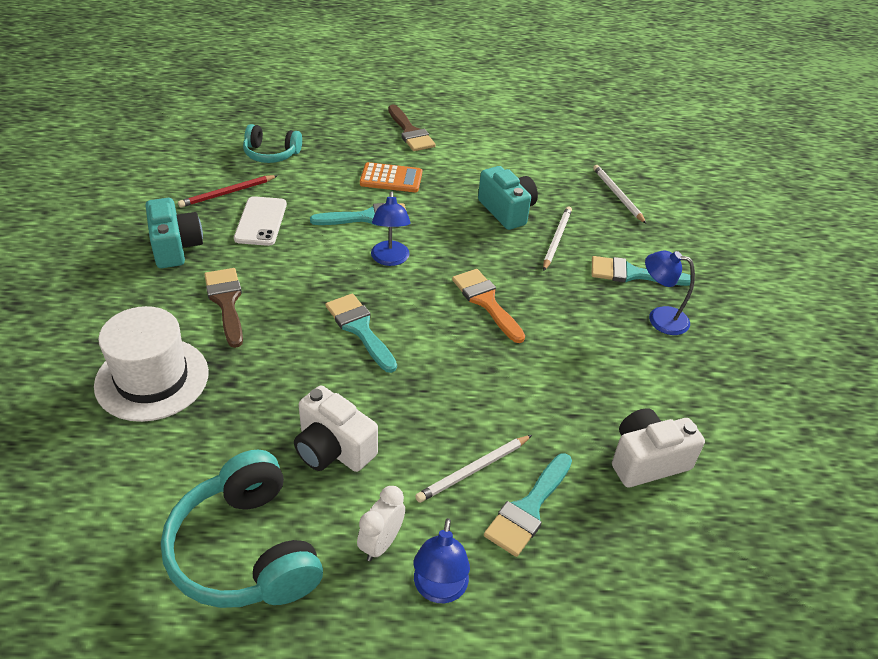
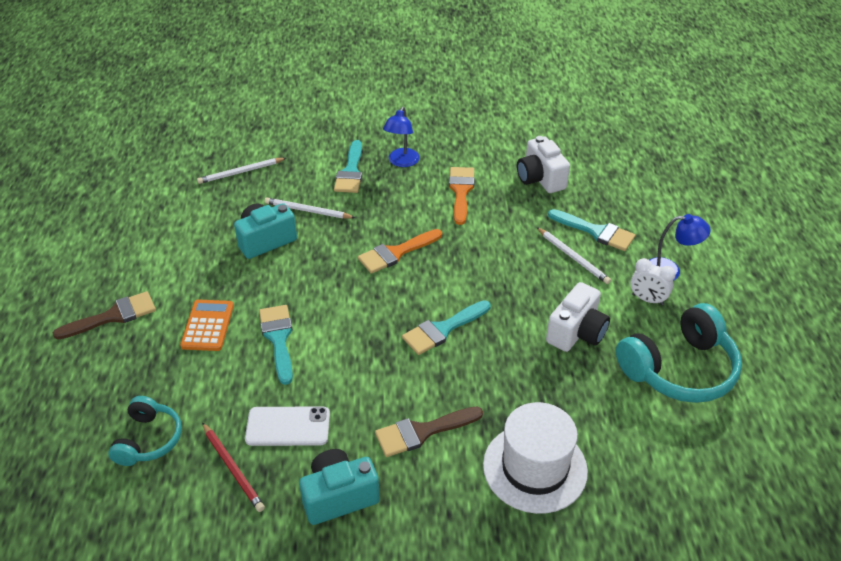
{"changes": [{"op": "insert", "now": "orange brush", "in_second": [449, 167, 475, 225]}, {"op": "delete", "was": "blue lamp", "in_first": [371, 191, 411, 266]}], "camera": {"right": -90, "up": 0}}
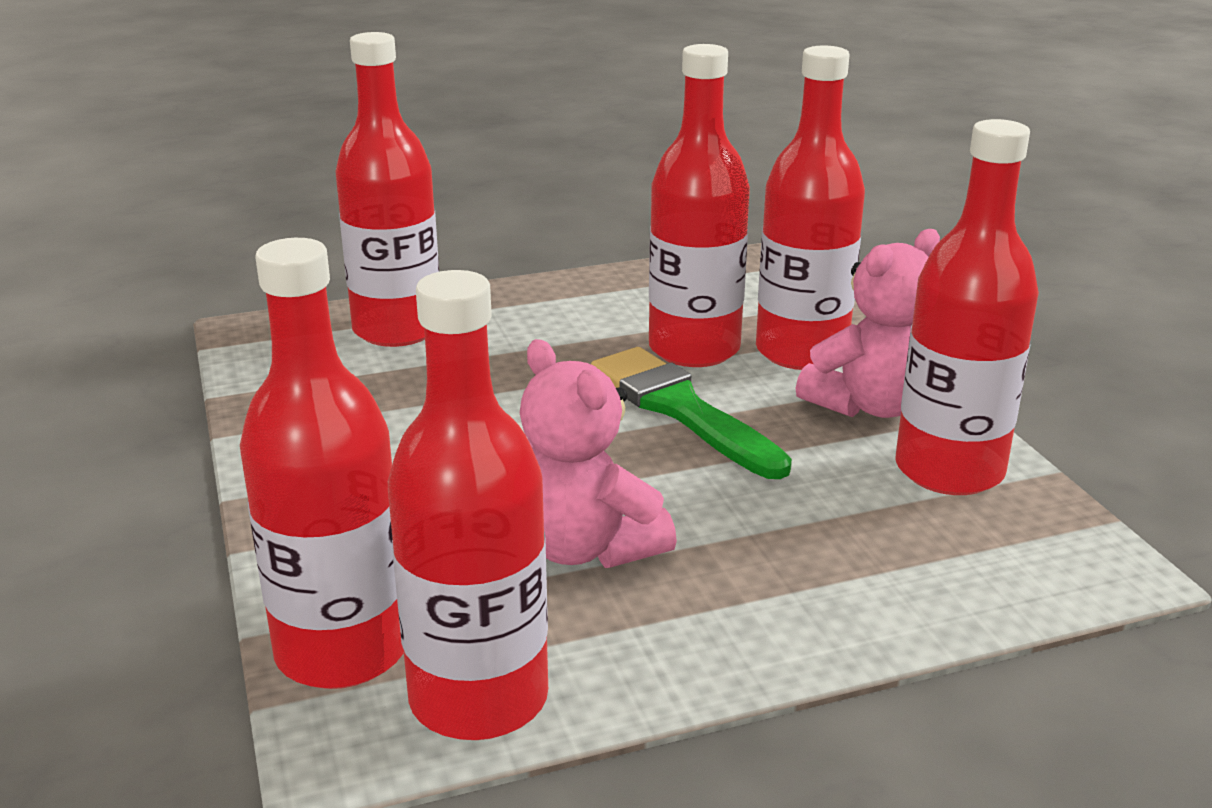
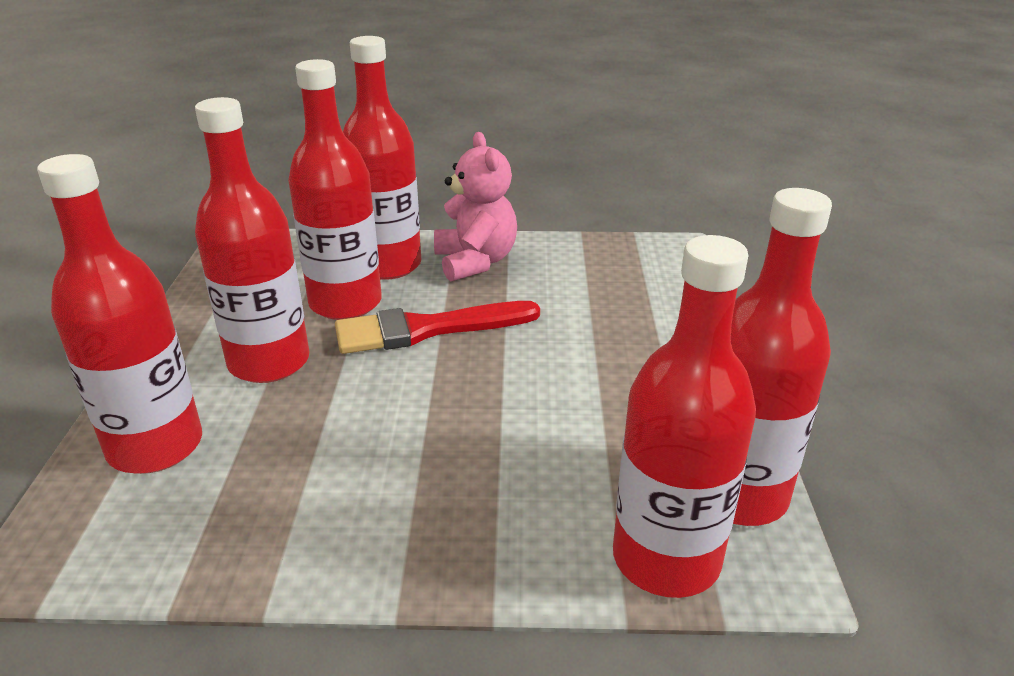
{"changes": [{"op": "move", "was": "red bottle", "in_first": [895, 119, 1039, 495], "in_second": [195, 97, 309, 383]}, {"op": "recolor", "was": "green brush", "now": "red brush", "in_first": [591, 347, 792, 479], "in_second": [335, 301, 540, 354]}, {"op": "delete", "was": "pink teddy bear", "in_first": [520, 339, 677, 568]}], "camera": {"right": -70, "up": 5}}
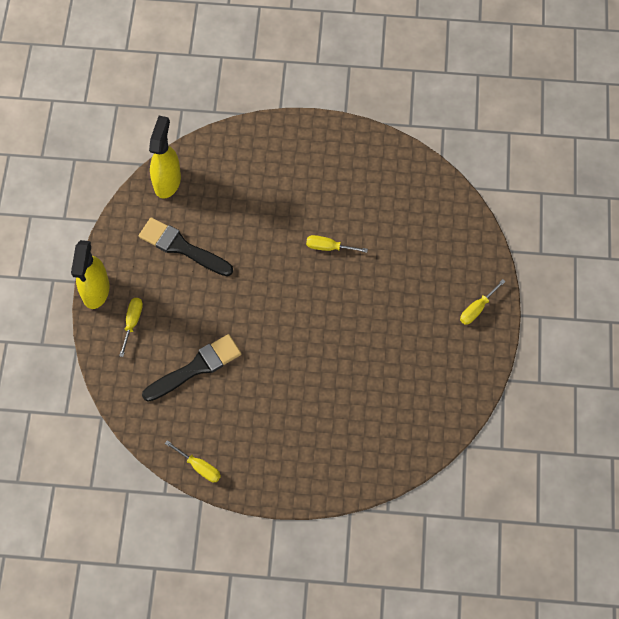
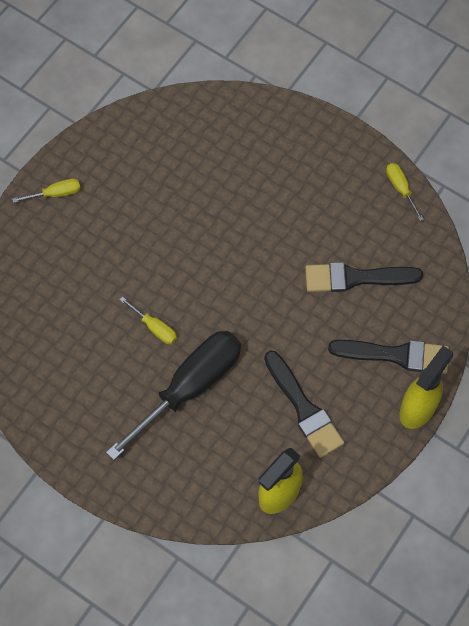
{"changes": [{"op": "insert", "now": "black screwdriver", "in_second": [106, 331, 241, 460]}, {"op": "replace", "was": "yellow screwdriver", "now": "black brush", "in_first": [119, 298, 143, 357], "in_second": [328, 340, 449, 374]}], "camera": {"right": -150, "up": 0}}
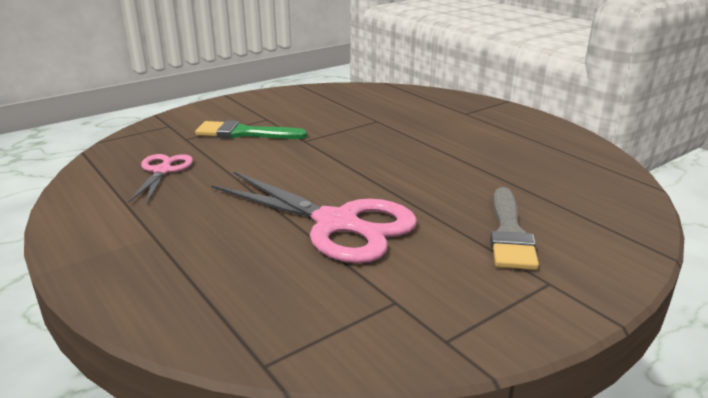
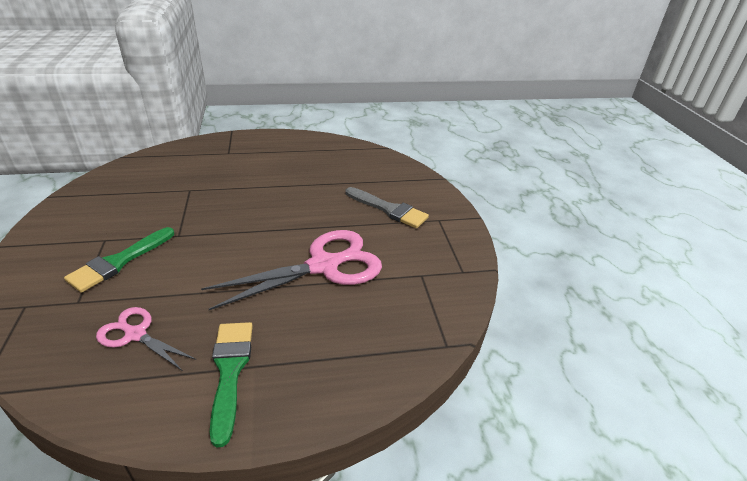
{"changes": [{"op": "insert", "now": "green brush", "in_second": [210, 322, 253, 448]}], "camera": {"right": -65, "up": 10}}
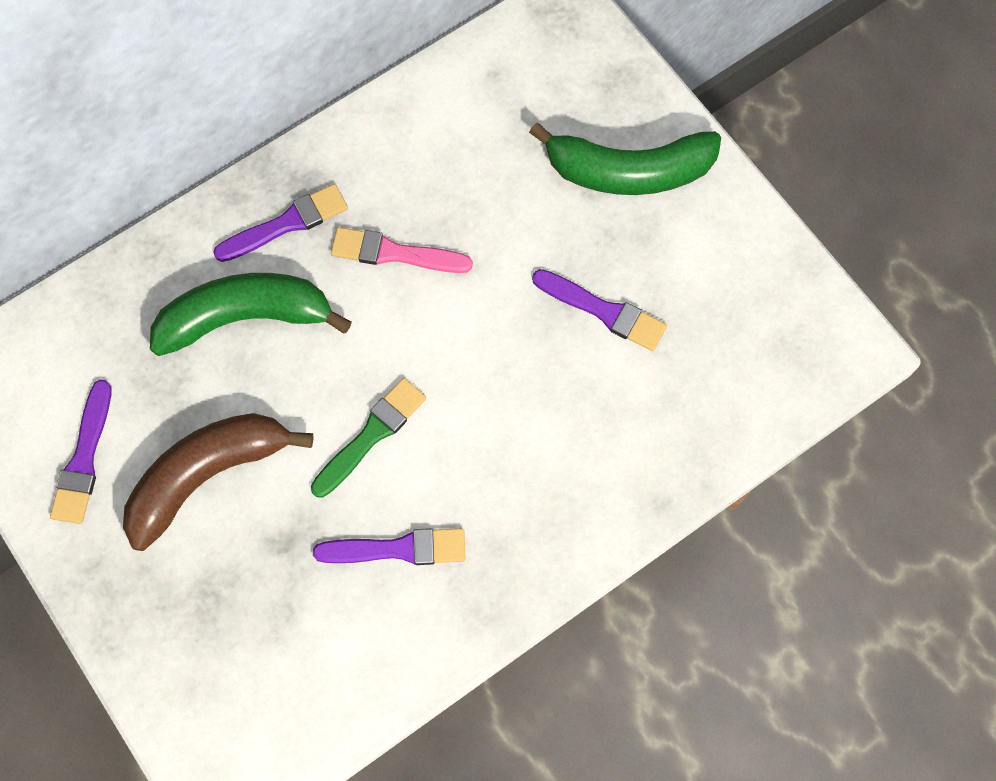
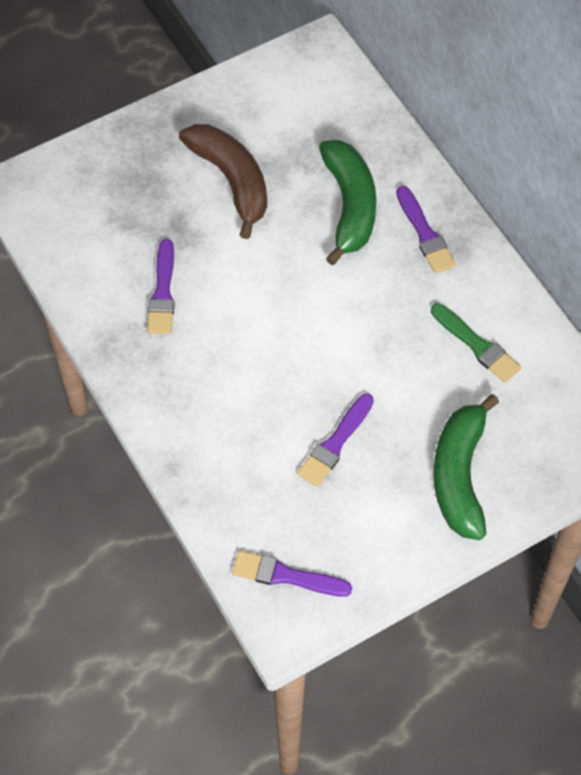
{"changes": [{"op": "move", "was": "purple brush", "in_first": [50, 379, 111, 524], "in_second": [232, 551, 352, 597]}, {"op": "move", "was": "green brush", "in_first": [311, 378, 426, 498], "in_second": [431, 303, 522, 383]}, {"op": "delete", "was": "pink brush", "in_first": [331, 227, 473, 273]}], "camera": {"right": 95, "up": -10}}
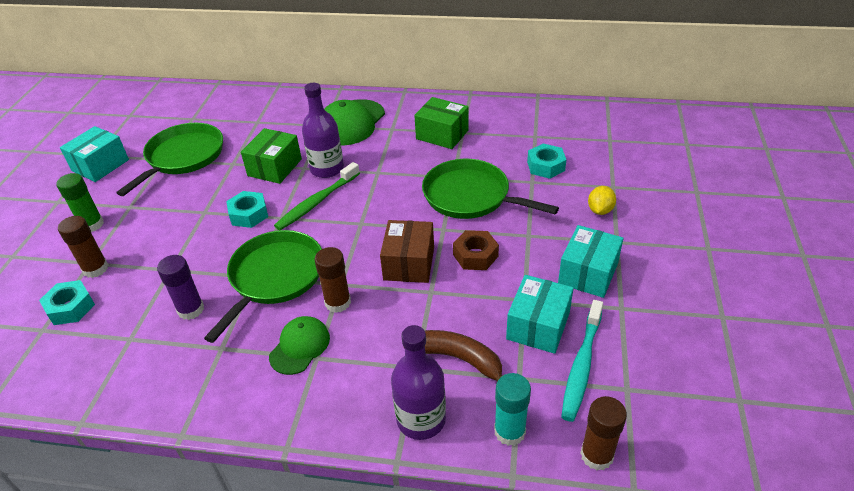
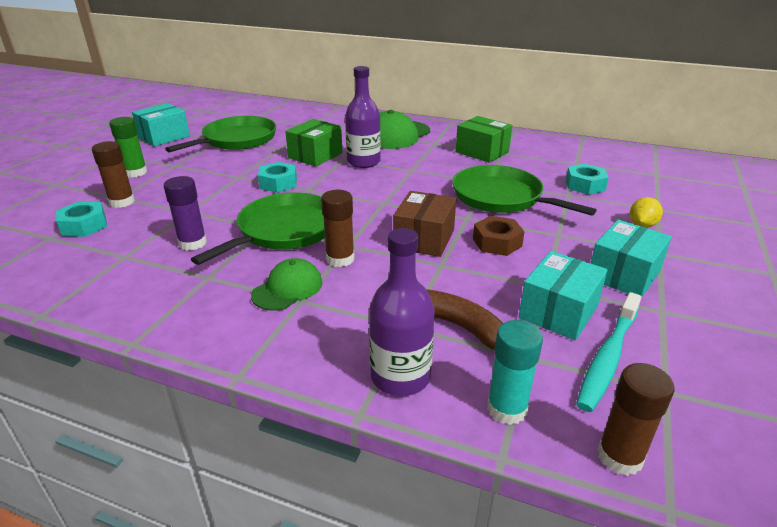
{"changes": [{"op": "delete", "was": "green toothbrush", "in_first": [274, 162, 360, 230]}], "camera": {"right": 10, "up": -10}}
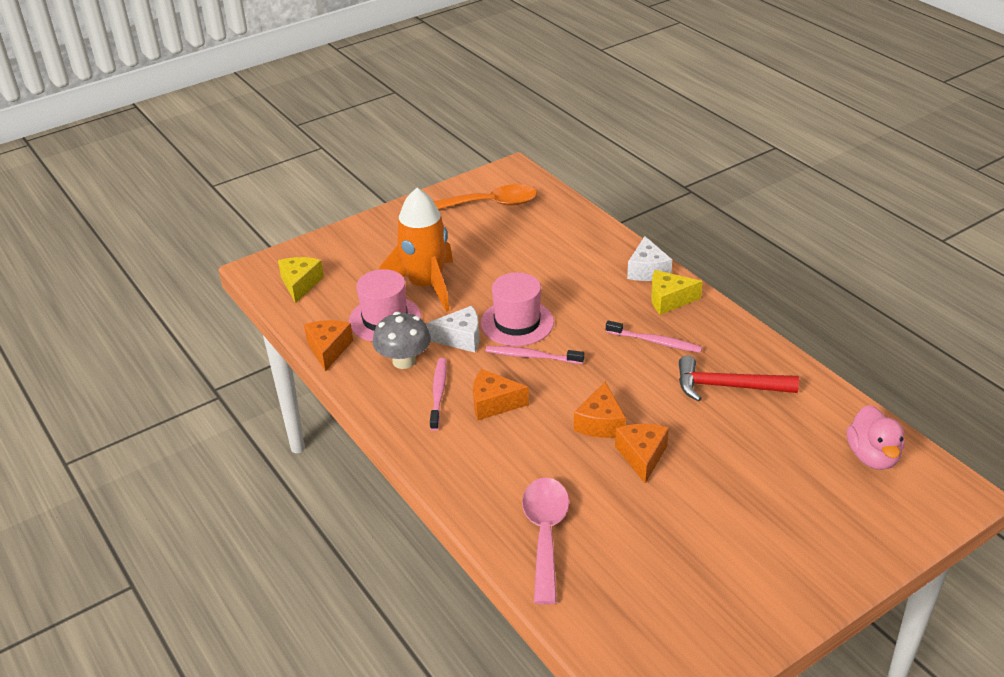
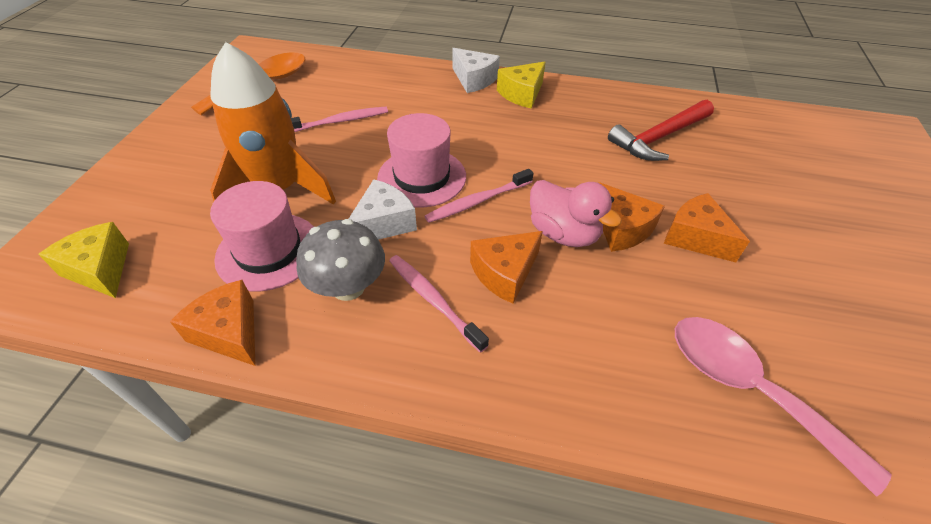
{"changes": [{"op": "move", "was": "pink toothbrush", "in_first": [606, 321, 702, 353], "in_second": [291, 107, 388, 132]}, {"op": "move", "was": "pink duck", "in_first": [847, 405, 904, 470], "in_second": [530, 180, 622, 247]}], "camera": {"right": -45, "up": 10}}
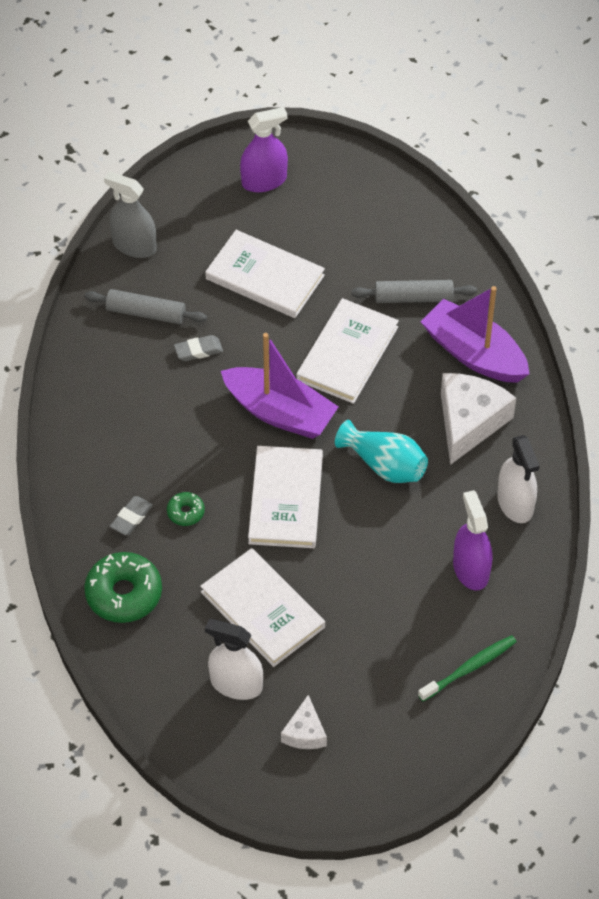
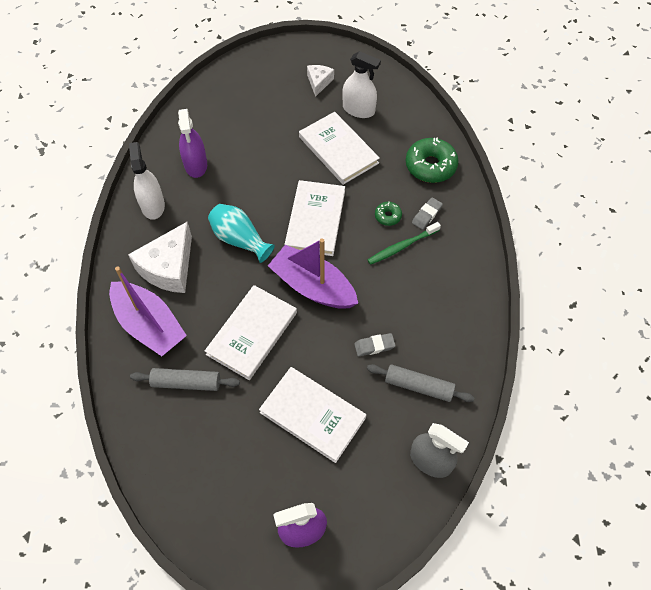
{"changes": [{"op": "move", "was": "green toothbrush", "in_first": [418, 635, 517, 702], "in_second": [368, 222, 441, 265]}], "camera": {"right": -175, "up": 5}}
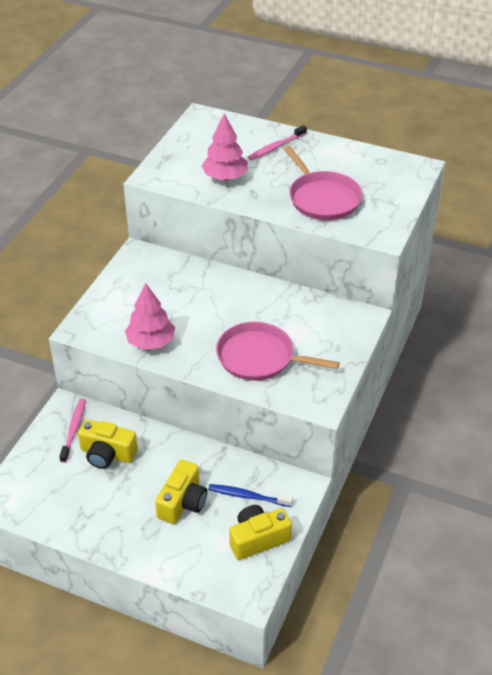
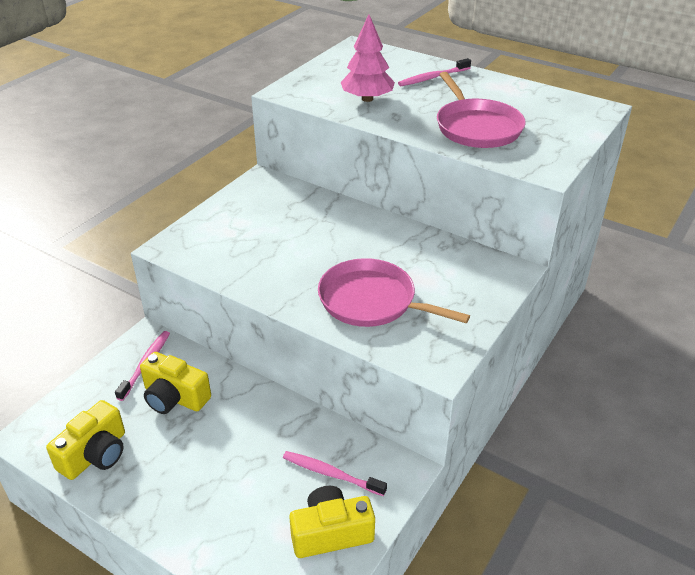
{"changes": [{"op": "move", "was": "yellow camera", "in_first": [155, 459, 207, 524], "in_second": [46, 400, 125, 480]}, {"op": "recolor", "was": "blue toothbrush", "now": "pink toothbrush", "in_first": [208, 484, 293, 507], "in_second": [283, 451, 387, 496]}, {"op": "delete", "was": "pink tree", "in_first": [125, 283, 175, 350]}], "camera": {"right": 10, "up": -5}}
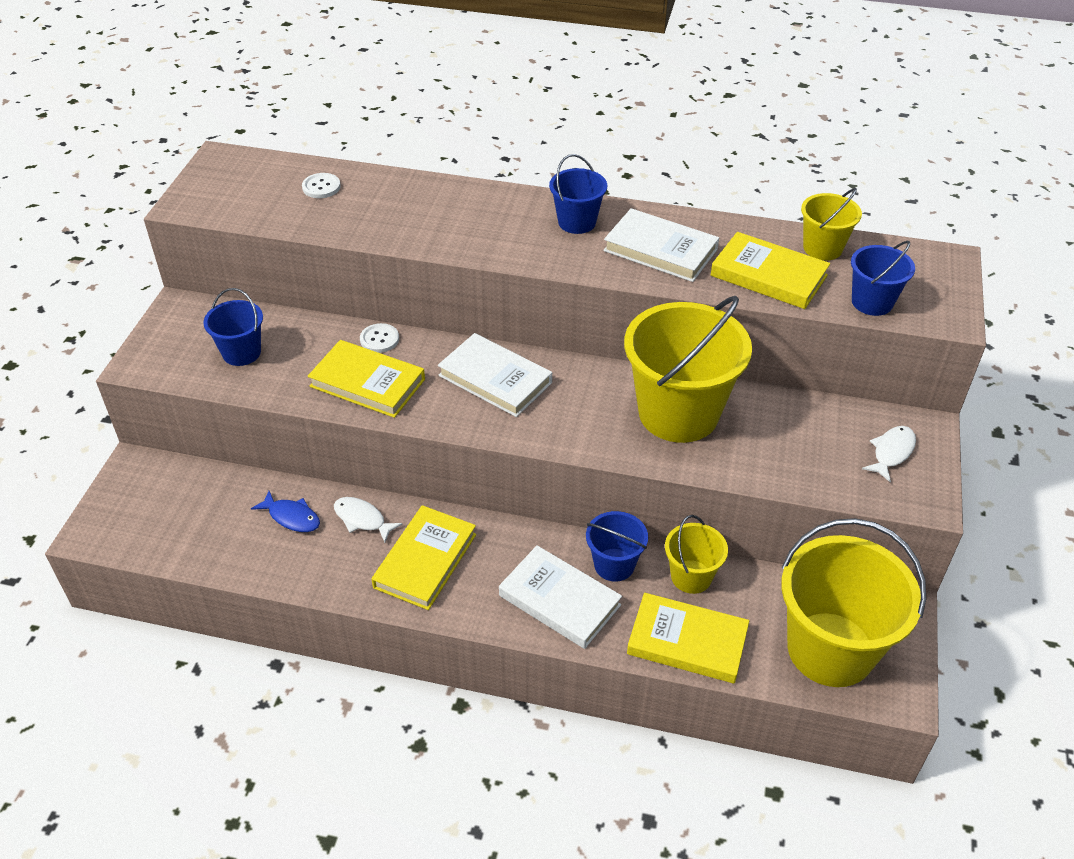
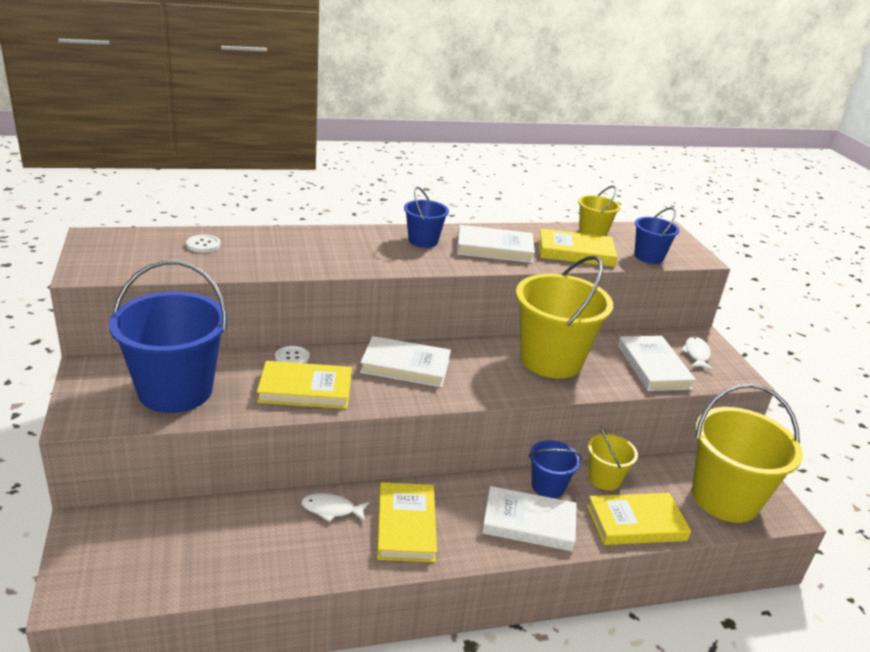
{"changes": [{"op": "resize", "was": "blue bucket", "in_first": [203, 288, 263, 366], "in_second": [109, 260, 227, 413], "ratio": 2.0}, {"op": "insert", "now": "white book", "in_second": [618, 336, 696, 391]}, {"op": "delete", "was": "blue fish", "in_first": [251, 491, 320, 532]}], "camera": {"right": -30, "up": -15}}
